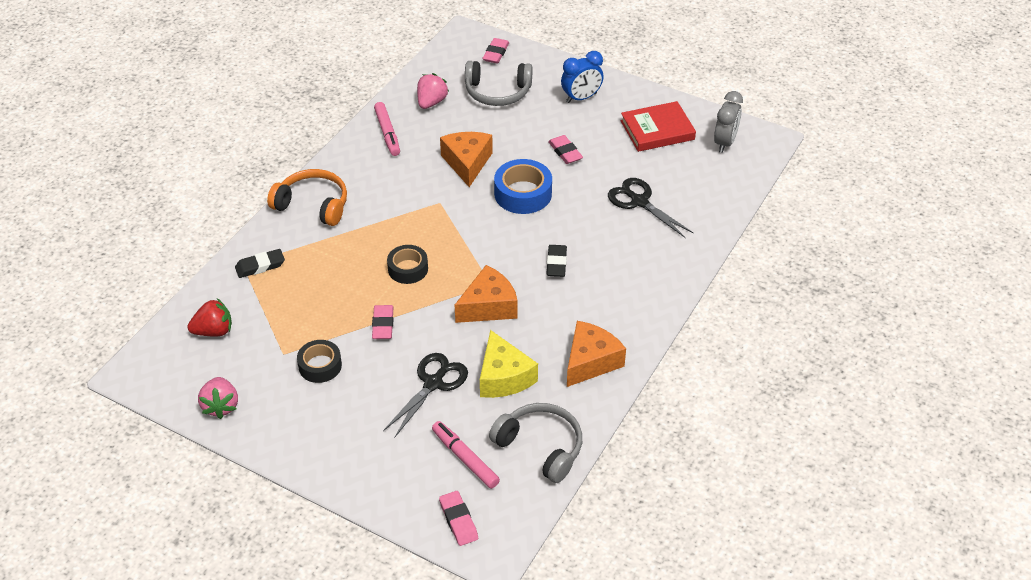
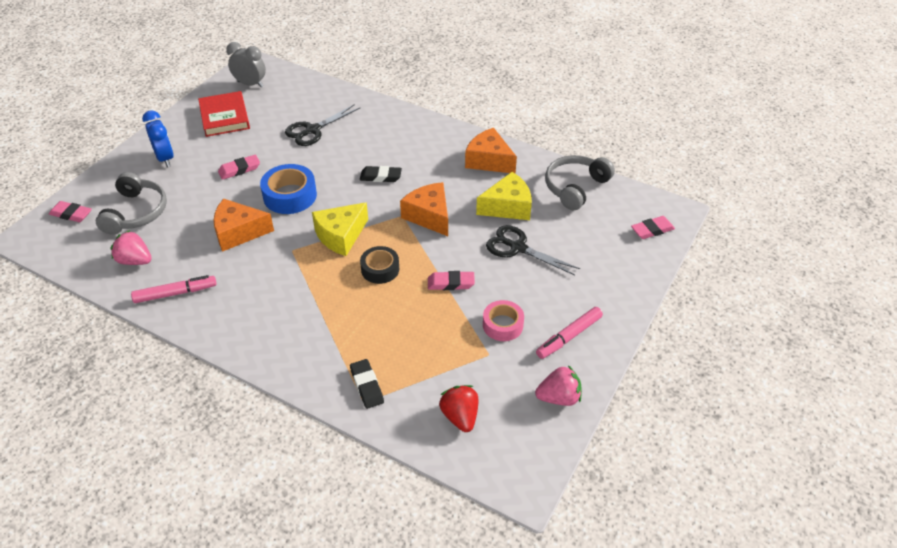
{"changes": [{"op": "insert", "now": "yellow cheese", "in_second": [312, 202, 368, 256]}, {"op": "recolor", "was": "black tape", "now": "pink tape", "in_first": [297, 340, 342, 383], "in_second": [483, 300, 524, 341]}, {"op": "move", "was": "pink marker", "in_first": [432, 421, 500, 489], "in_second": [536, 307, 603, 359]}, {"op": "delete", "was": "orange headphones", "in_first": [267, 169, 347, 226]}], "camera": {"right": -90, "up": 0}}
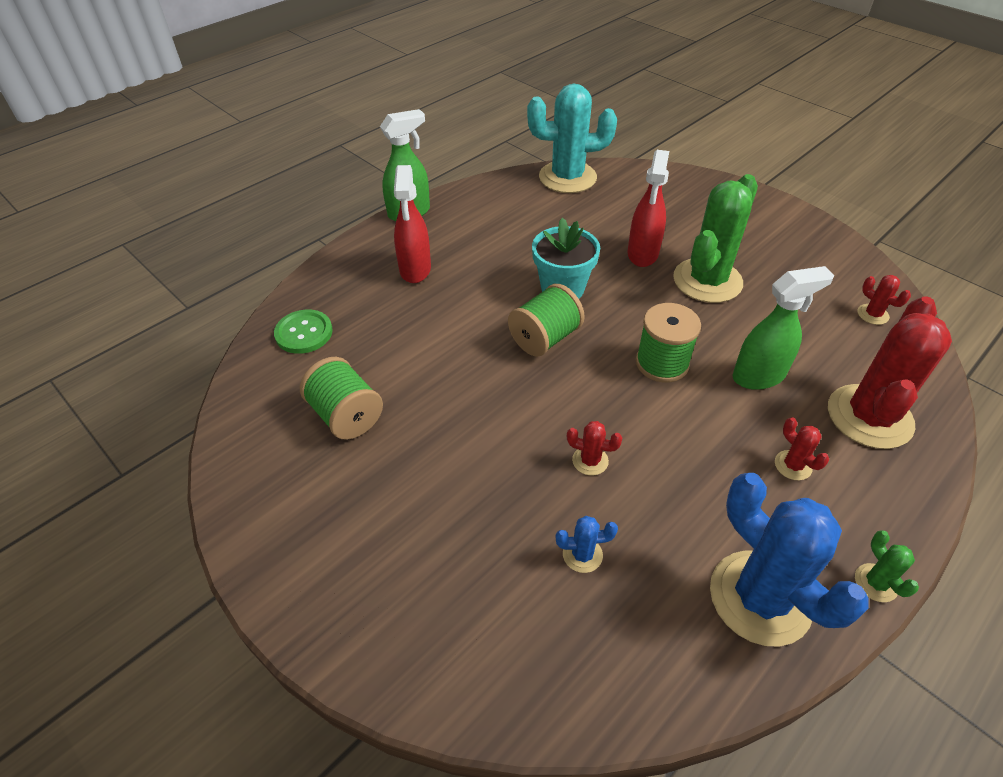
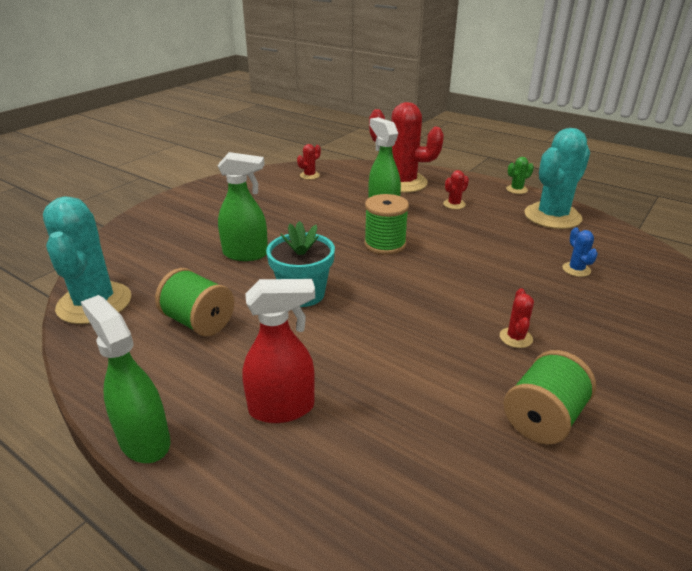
{"changes": [{"op": "move", "was": "green spool", "in_first": [508, 284, 585, 357], "in_second": [155, 268, 234, 336]}, {"op": "recolor", "was": "red spray bottle", "now": "green spray bottle", "in_first": [627, 150, 669, 267], "in_second": [218, 152, 268, 261]}, {"op": "move", "was": "red cactus", "in_first": [567, 421, 622, 476], "in_second": [500, 288, 534, 348]}, {"op": "recolor", "was": "blue cactus", "now": "turquoise cactus", "in_first": [710, 473, 868, 647], "in_second": [524, 128, 590, 229]}, {"op": "delete", "was": "green button", "in_first": [274, 310, 333, 354]}, {"op": "delete", "was": "green cactus", "in_first": [673, 174, 758, 303]}], "camera": {"right": -100, "up": -15}}
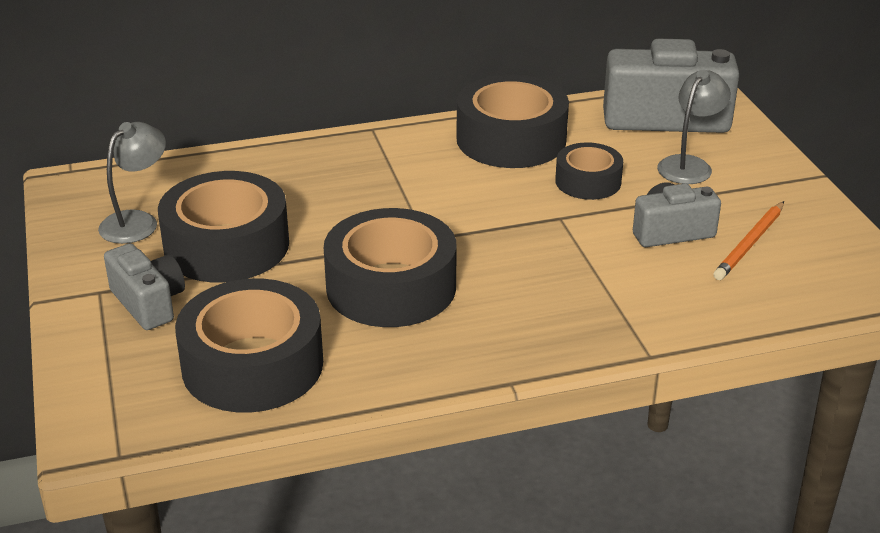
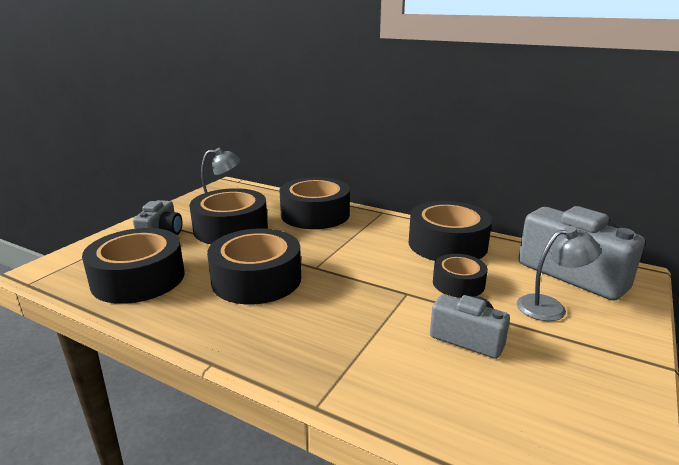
{"changes": [{"op": "insert", "now": "black tape", "in_second": [279, 177, 350, 229]}, {"op": "delete", "was": "orange pencil", "in_first": [713, 201, 784, 280]}], "camera": {"right": 45, "up": -10}}
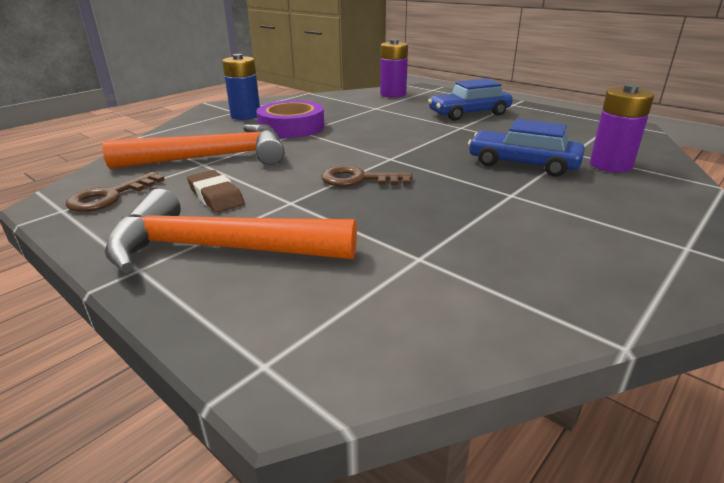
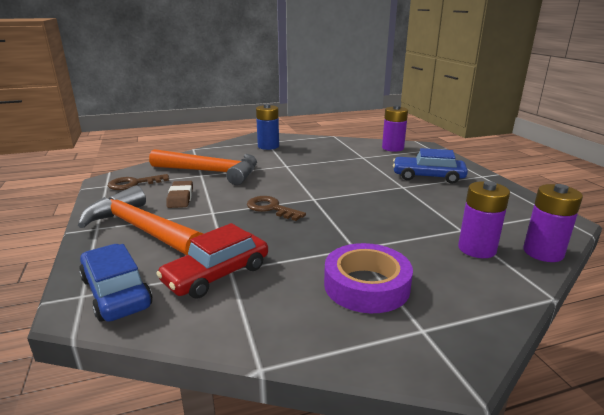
{"changes": [{"op": "move", "was": "blue car", "in_first": [468, 119, 585, 177], "in_second": [79, 244, 153, 322]}, {"op": "insert", "now": "red car", "in_second": [156, 223, 268, 299]}, {"op": "move", "was": "purple tape", "in_first": [256, 100, 324, 138], "in_second": [324, 243, 413, 313]}, {"op": "insert", "now": "purple battery", "in_second": [523, 184, 583, 262]}], "camera": {"right": 30, "up": -5}}
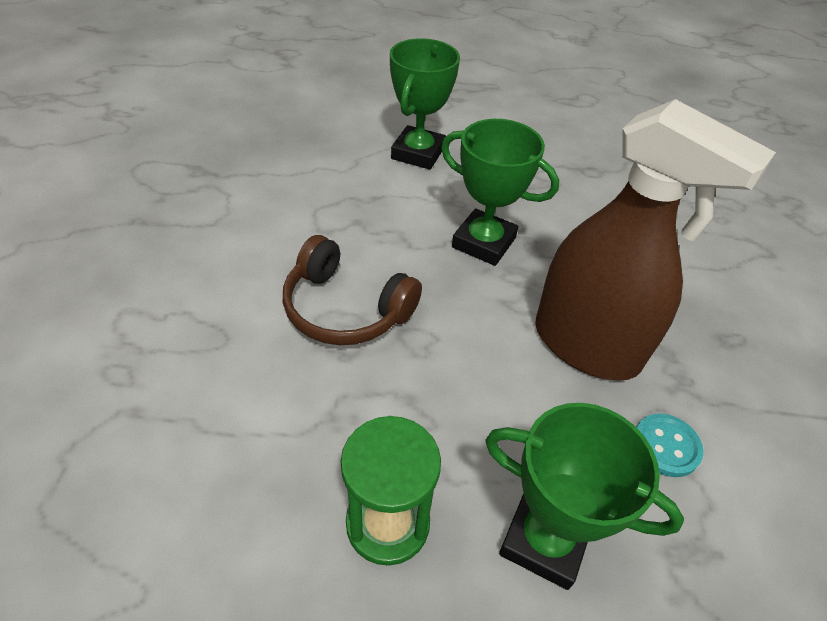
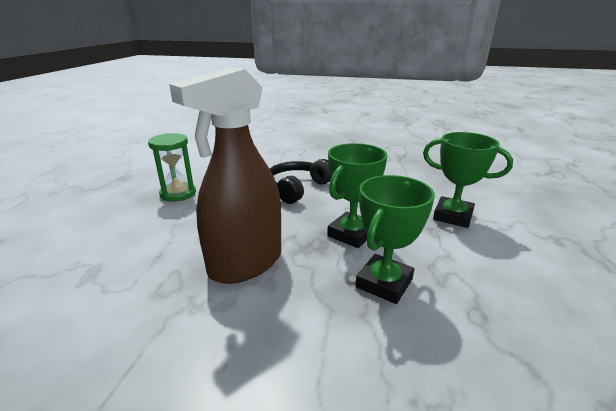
{"changes": [{"op": "recolor", "was": "brown headphones", "now": "black headphones", "in_first": [283, 235, 422, 345], "in_second": [270, 159, 331, 204]}, {"op": "move", "was": "green trophy", "in_first": [485, 403, 684, 590], "in_second": [356, 175, 435, 304]}, {"op": "delete", "was": "turquoise button", "in_first": [636, 414, 704, 477]}], "camera": {"right": 100, "up": -20}}
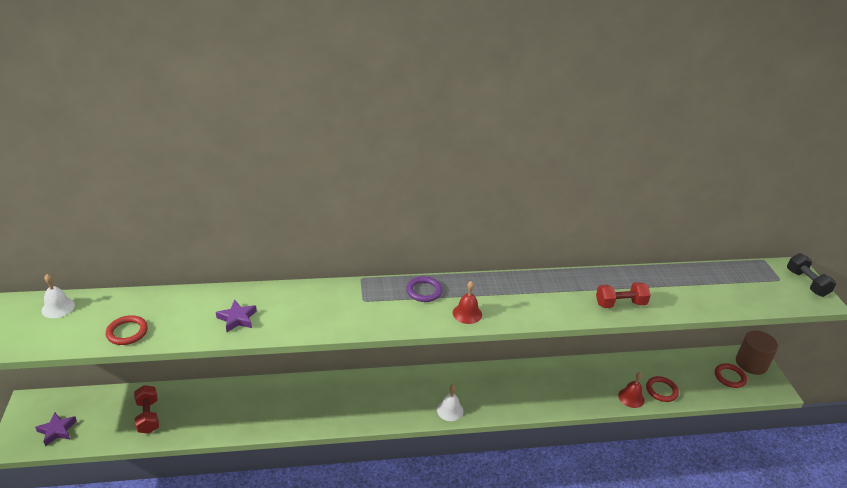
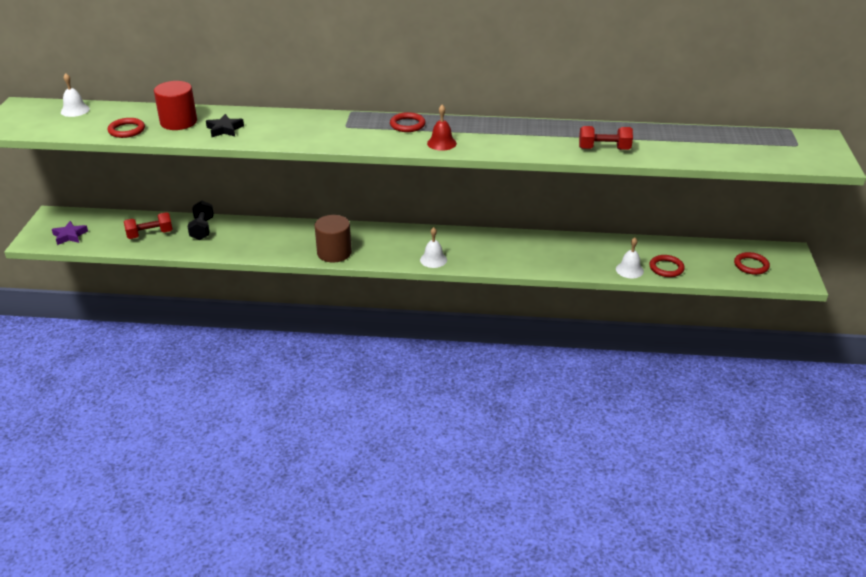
{"changes": [{"op": "rotate", "was": "red dumbbell", "in_first": [134, 385, 159, 434], "in_second": [124, 212, 173, 239], "clockwise": 75}, {"op": "insert", "now": "red cylinder", "in_second": [154, 81, 197, 130]}, {"op": "move", "was": "black dumbbell", "in_first": [787, 253, 836, 297], "in_second": [188, 201, 214, 240]}, {"op": "recolor", "was": "purple star", "now": "black star", "in_first": [216, 300, 257, 332], "in_second": [206, 114, 244, 137]}, {"op": "move", "was": "brown cylinder", "in_first": [736, 331, 778, 375], "in_second": [315, 215, 352, 263]}, {"op": "recolor", "was": "purple ring", "now": "red ring", "in_first": [406, 277, 442, 302], "in_second": [390, 112, 426, 132]}, {"op": "recolor", "was": "red bell", "now": "white bell", "in_first": [618, 372, 645, 408], "in_second": [616, 237, 644, 278]}], "camera": {"right": 15, "up": 0}}
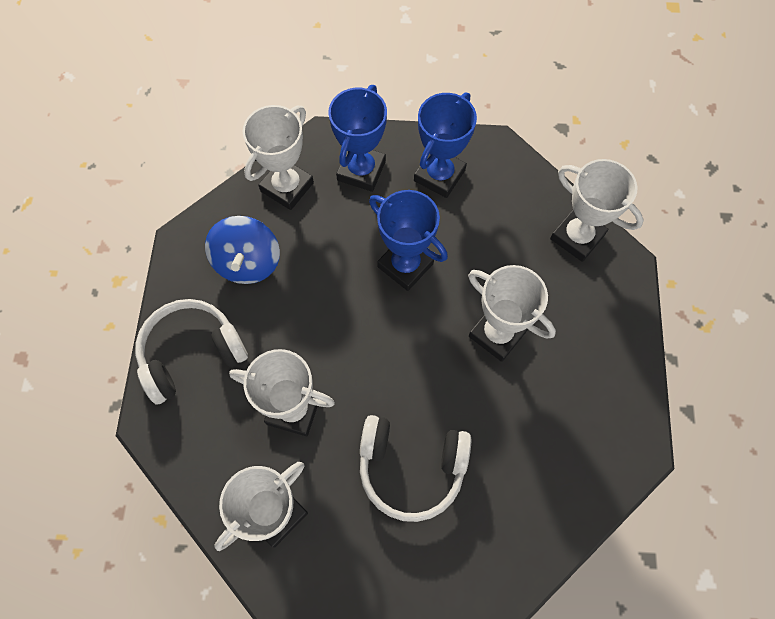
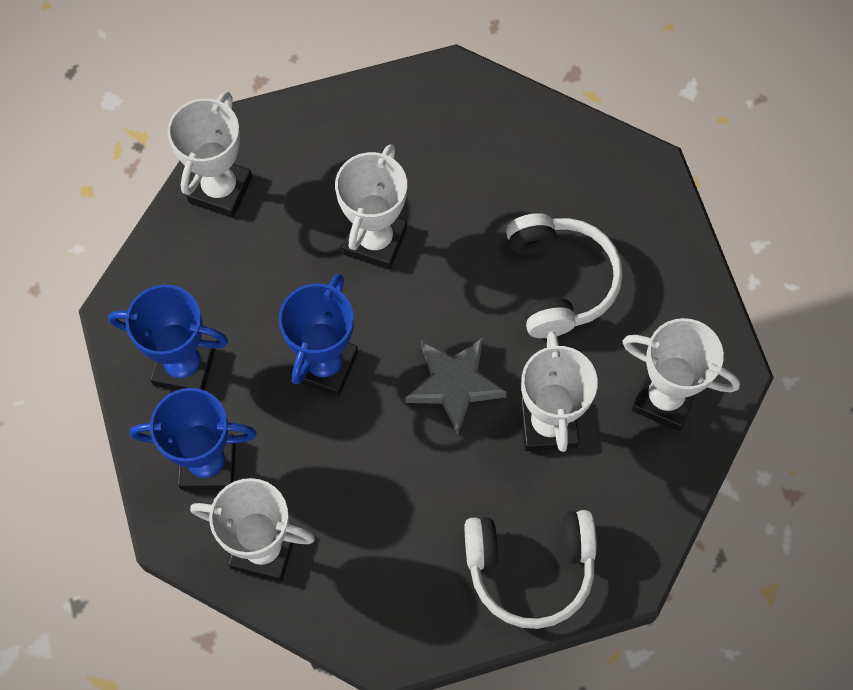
{"changes": [{"op": "insert", "now": "grey star", "in_second": [405, 338, 507, 434]}, {"op": "rotate", "was": "white headphones", "in_first": [135, 299, 248, 405], "in_second": [464, 510, 597, 629], "clockwise": -45}, {"op": "delete", "was": "blue spinning top", "in_first": [205, 216, 280, 284]}], "camera": {"right": -110, "up": 0}}
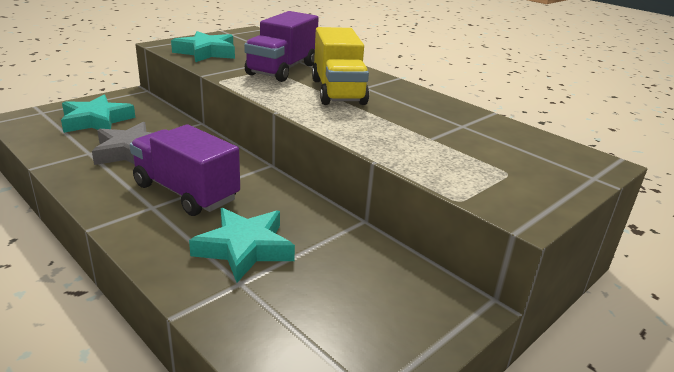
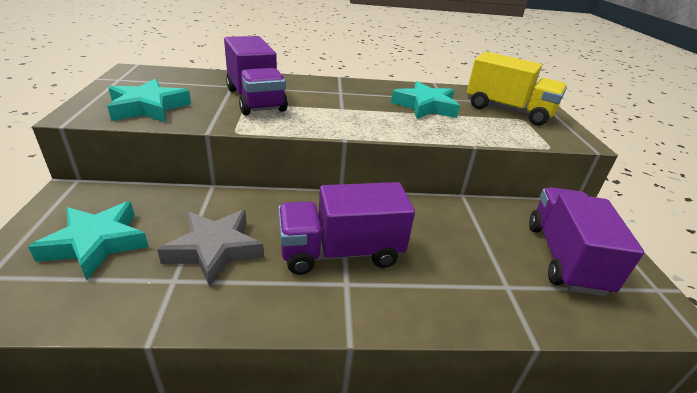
{"changes": [{"op": "move", "was": "turquoise star", "in_first": [189, 208, 295, 283], "in_second": [391, 81, 460, 119]}, {"op": "move", "was": "yellow truck", "in_first": [312, 27, 369, 105], "in_second": [467, 52, 567, 126]}, {"op": "insert", "now": "purple truck", "in_second": [529, 187, 644, 296]}], "camera": {"right": -50, "up": 5}}
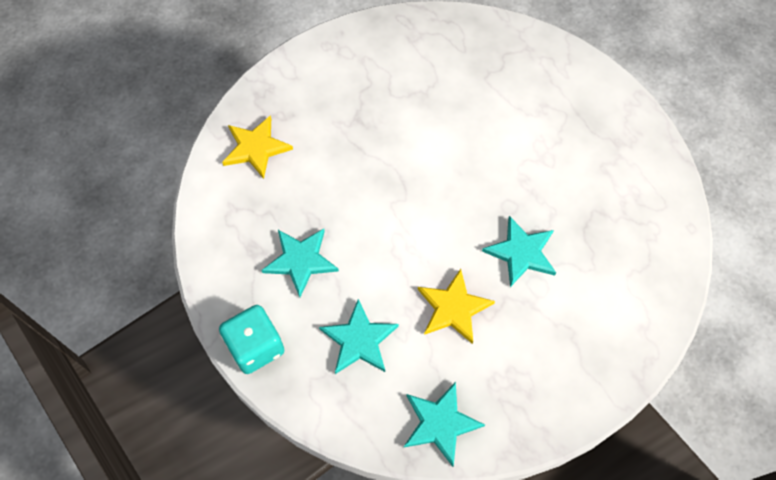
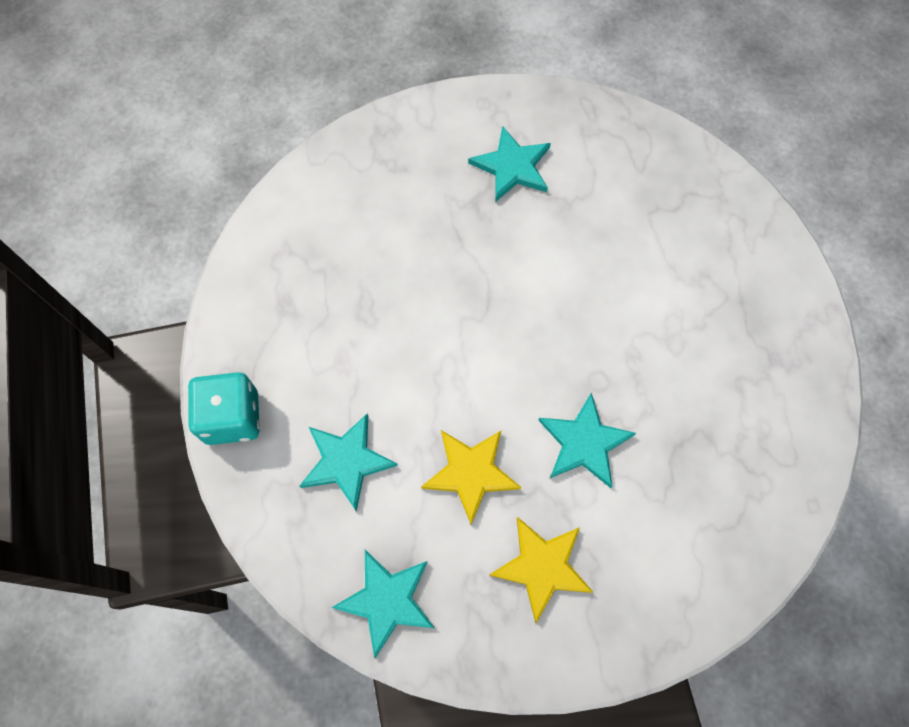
{"changes": [{"op": "move", "was": "turquoise star", "in_first": [261, 229, 339, 297], "in_second": [468, 126, 551, 202]}, {"op": "move", "was": "yellow star", "in_first": [222, 115, 293, 179], "in_second": [490, 517, 593, 623]}], "camera": {"right": 25, "up": 5}}
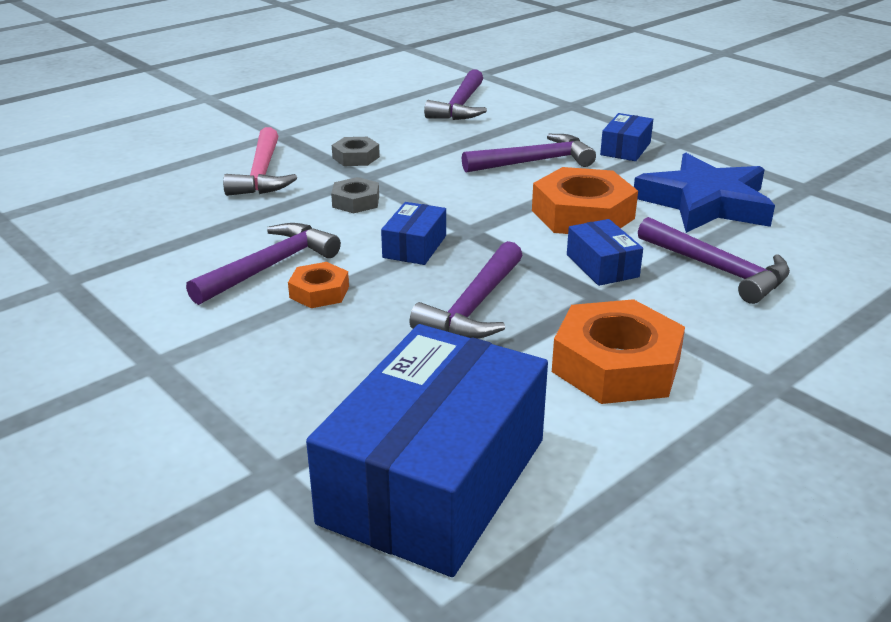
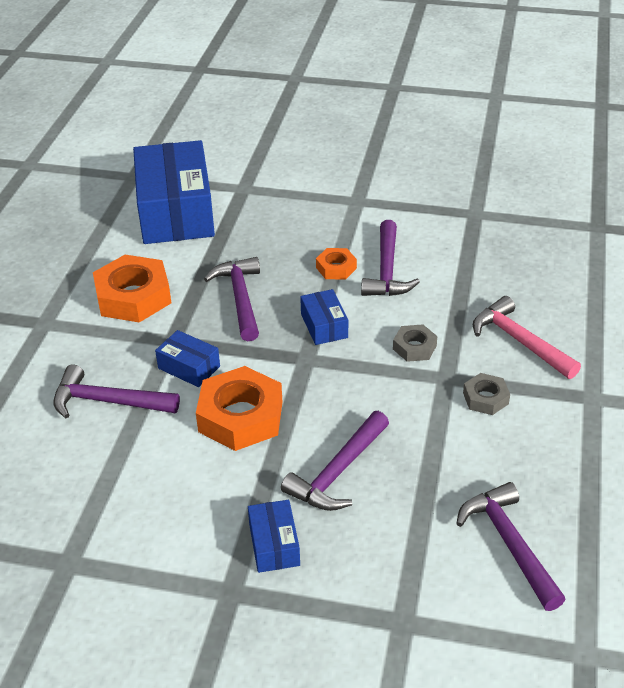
{"changes": [{"op": "delete", "was": "blue star", "in_first": [634, 153, 775, 233]}], "camera": {"right": 145, "up": 10}}
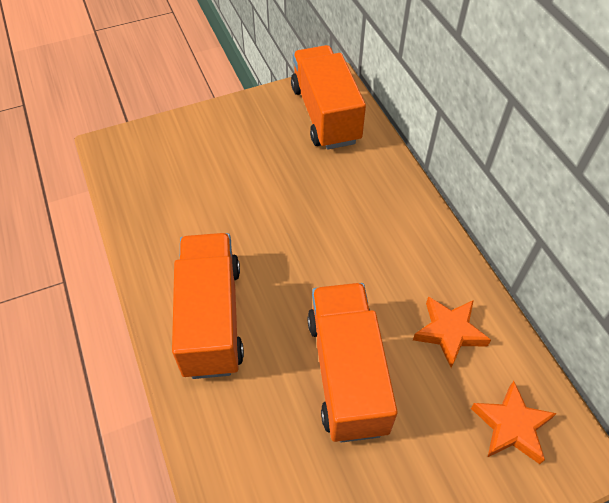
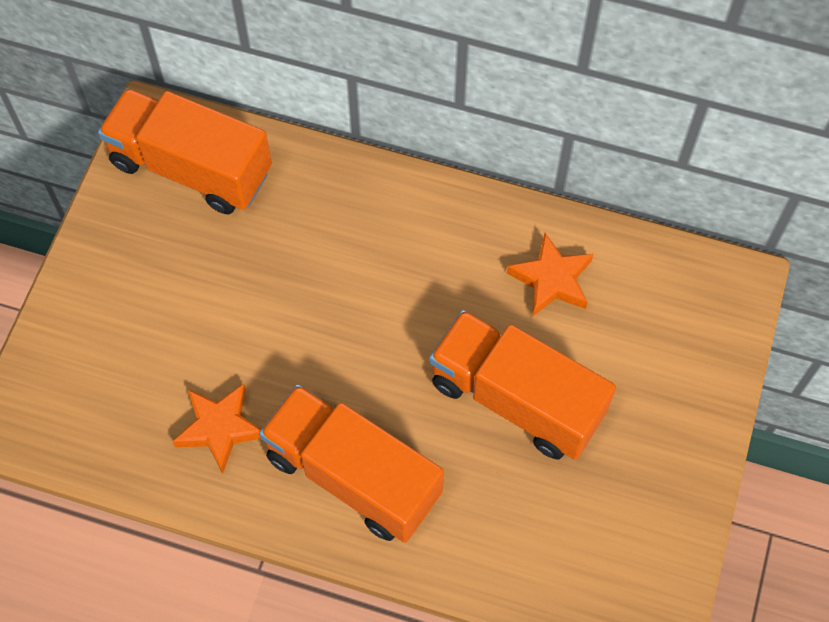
{"changes": [{"op": "move", "was": "orange star", "in_first": [471, 381, 557, 464], "in_second": [172, 383, 261, 474]}], "camera": {"right": -50, "up": 10}}
